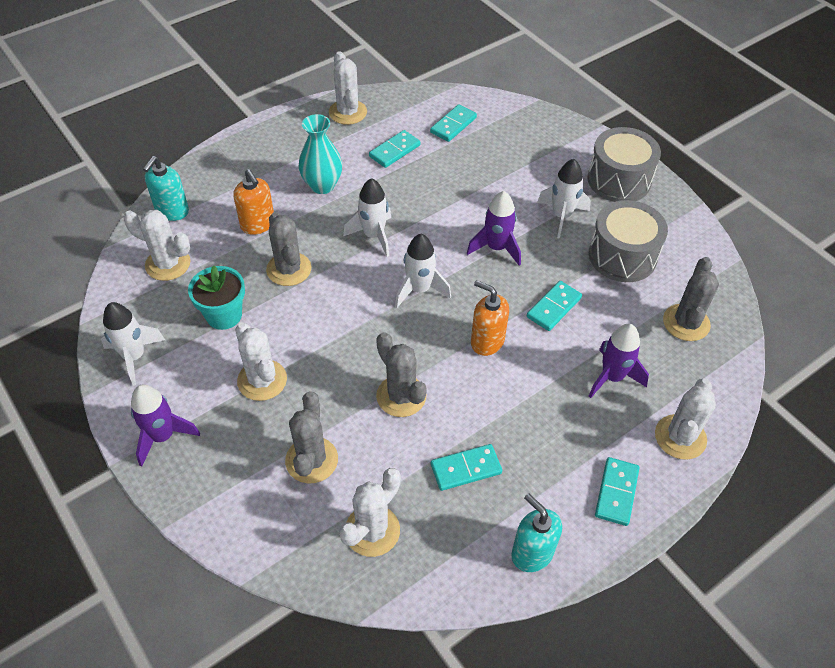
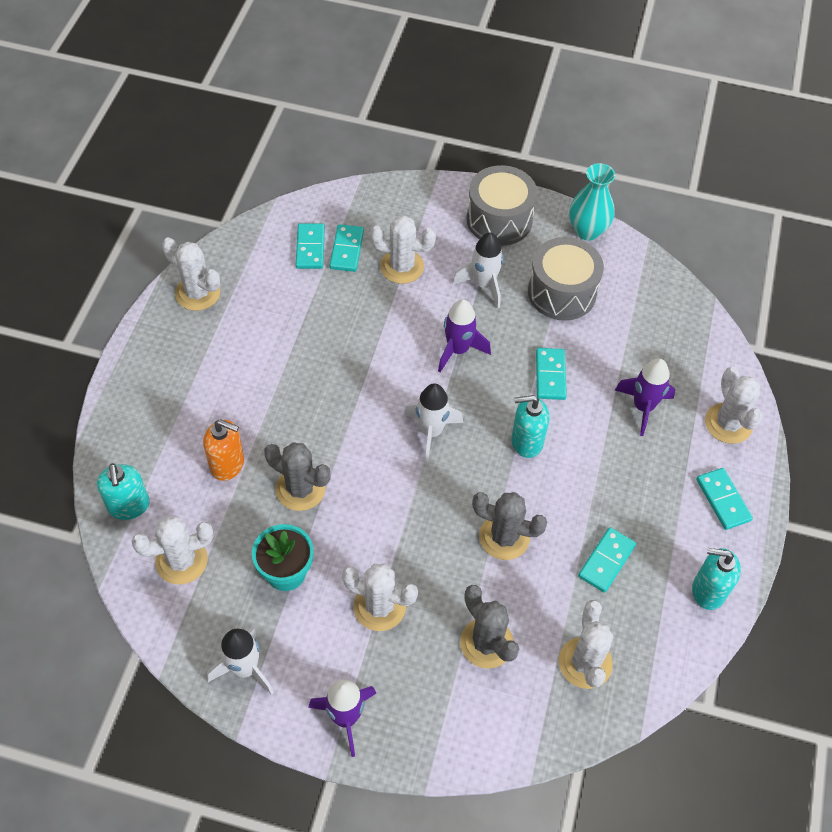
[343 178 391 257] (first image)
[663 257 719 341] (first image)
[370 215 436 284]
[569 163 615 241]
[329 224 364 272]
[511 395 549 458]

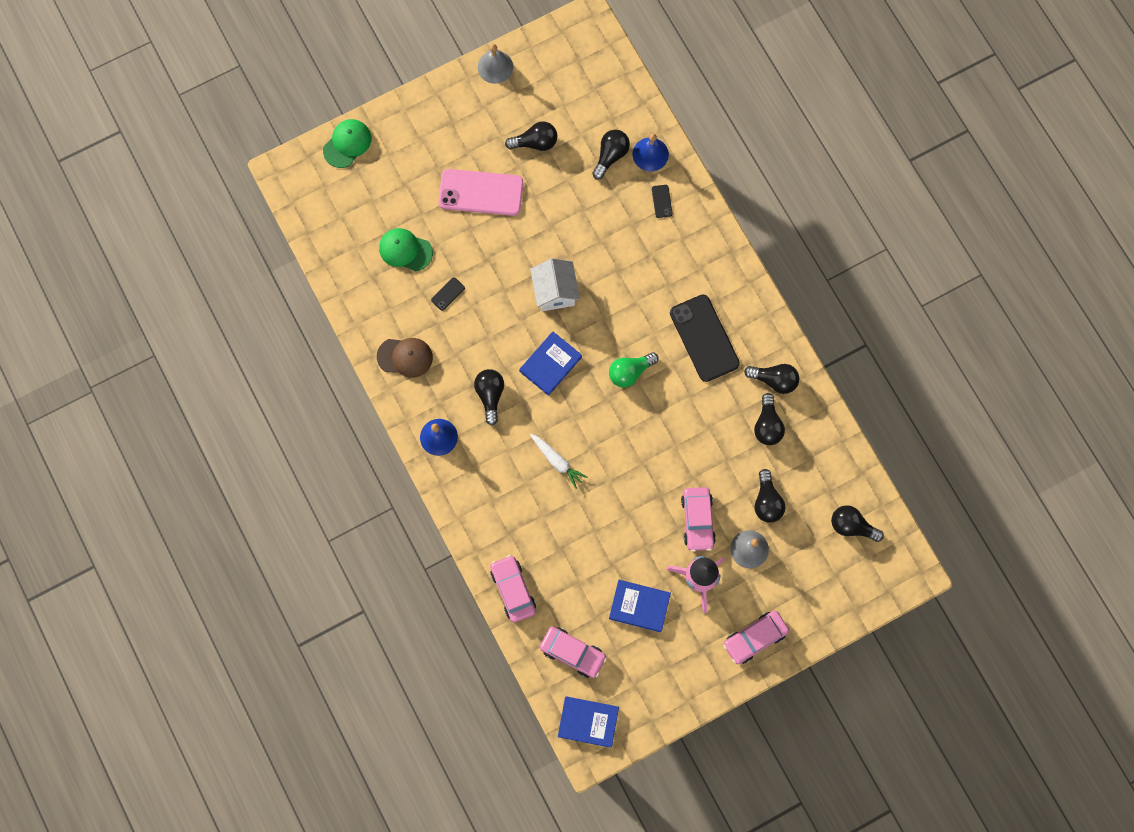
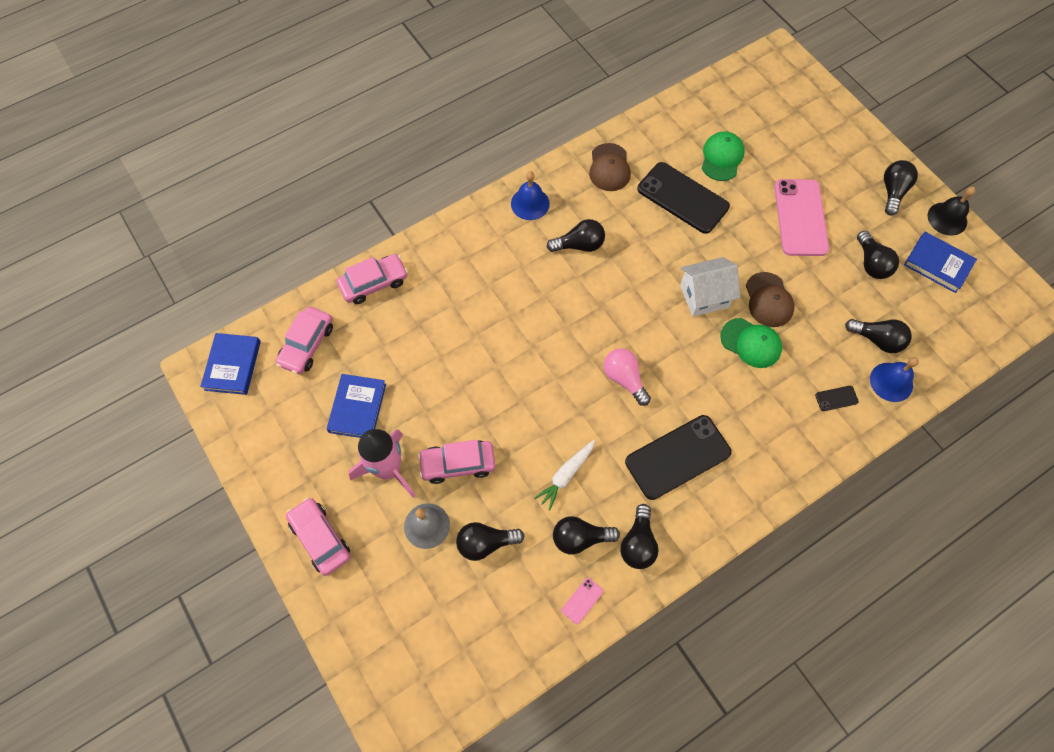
[562 578 603 624]
[746 272 795 327]
[720 318 782 368]
[904 232 977 293]
[534 440 595 510]
[884 160 918 216]
[928 187 976 236]
[604 348 651 406]
[637 162 730 234]

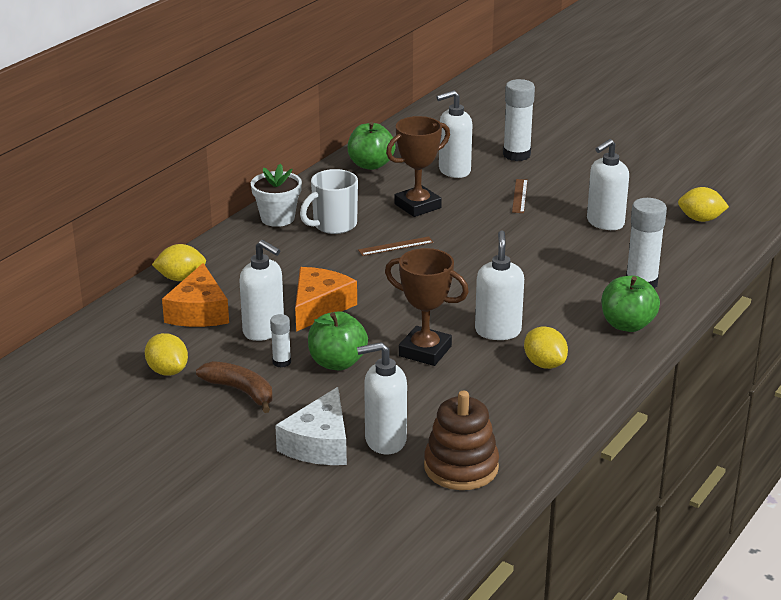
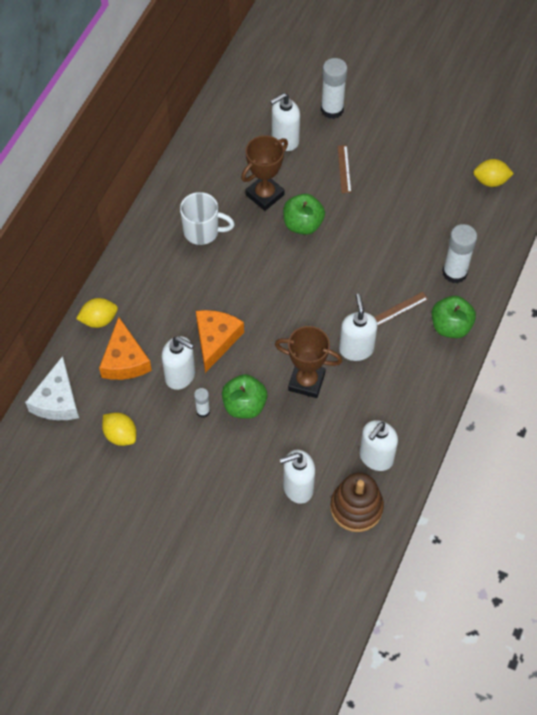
[196 361 272 413] (first image)
[251 164 302 227] (first image)
[524 326 568 369] (first image)
[25 356 79 420]
[283 194 325 235]
[374 292 428 326]
[359 420 398 471]
[180 192 235 245]

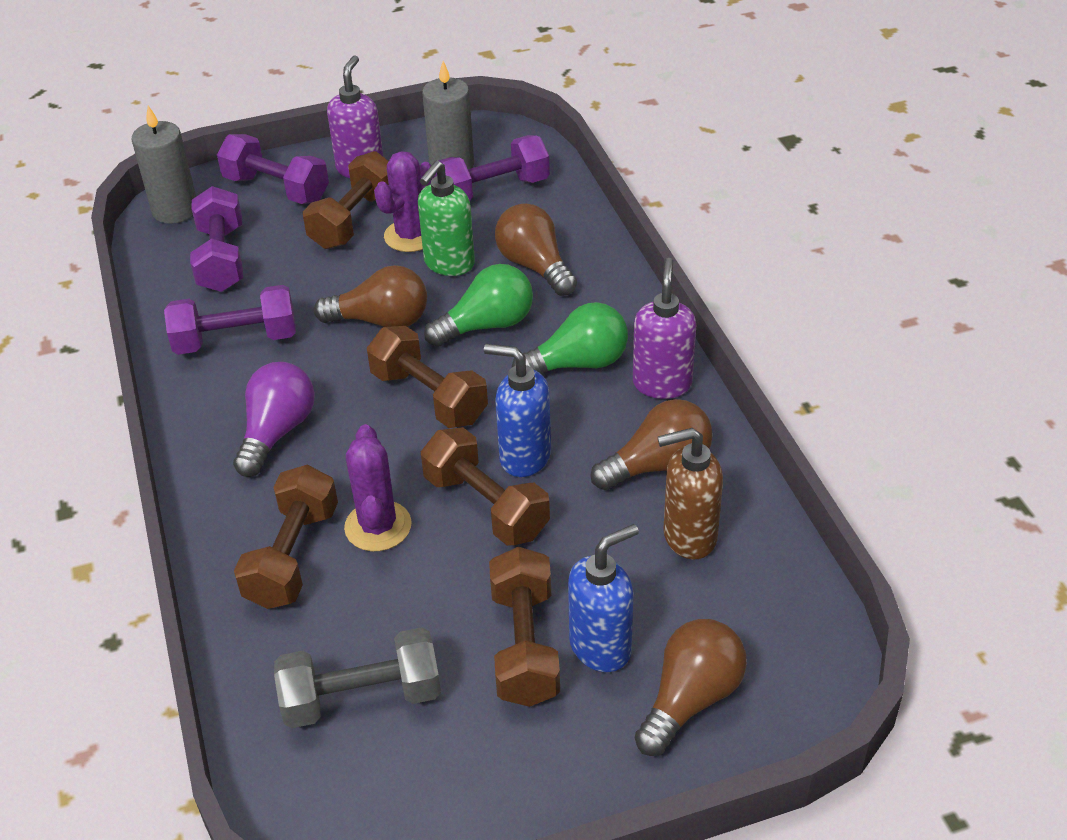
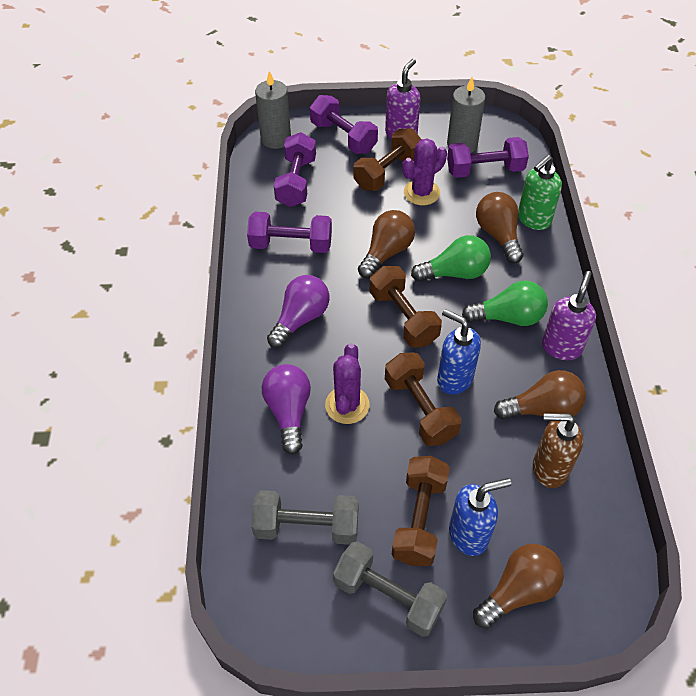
[333 541 448 637]
[518 155 562 230]
[262 364 311 454]
[358 210 415 278]

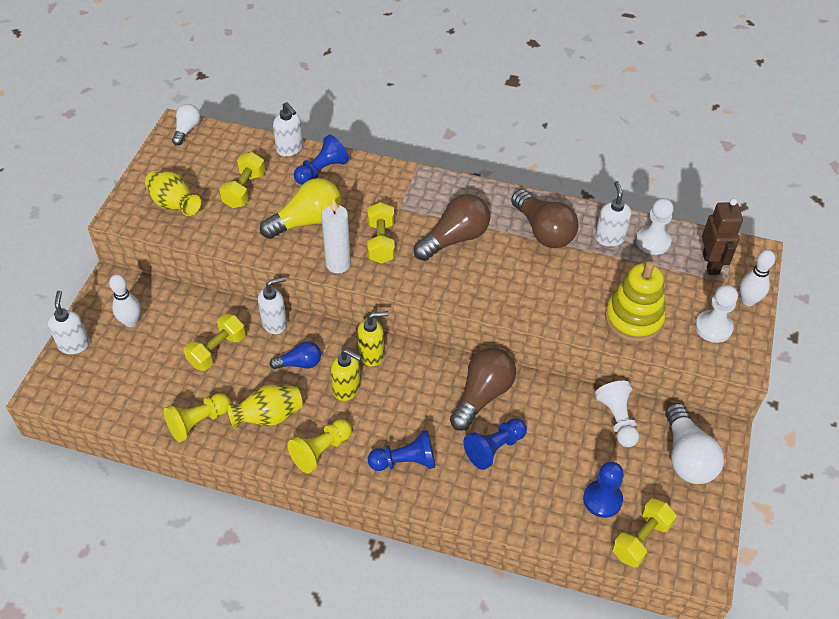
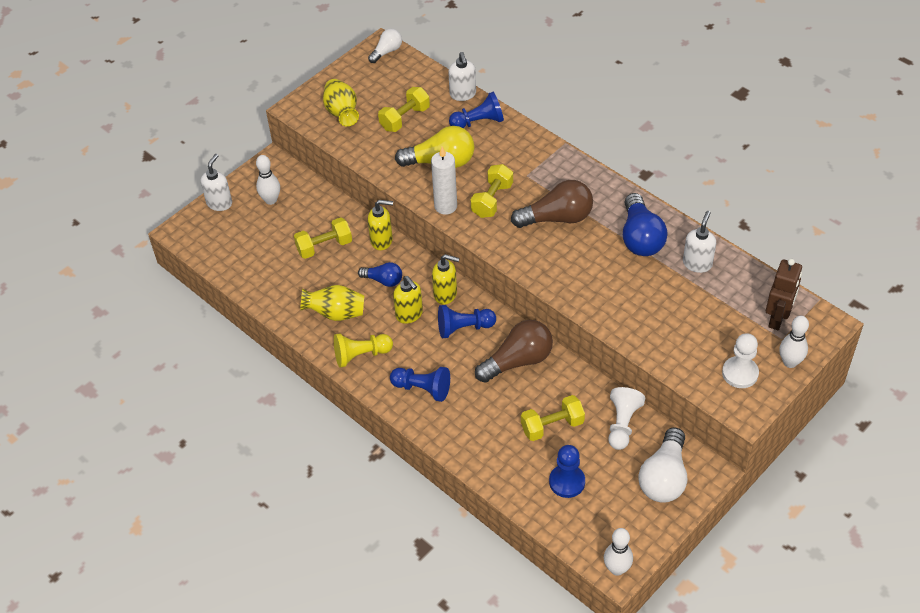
[164 393 231 443] (first image)
[605 261 666 342] (first image)
[636 198 674 255] (first image)
[604 528 633 576]
[438 305 496 338]
[521 395 585 441]
[368 200 393 250]
[623 193 668 256]

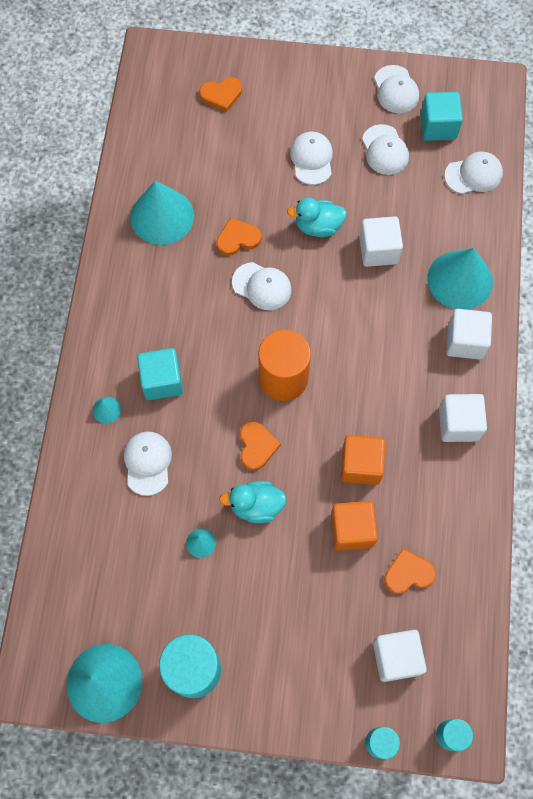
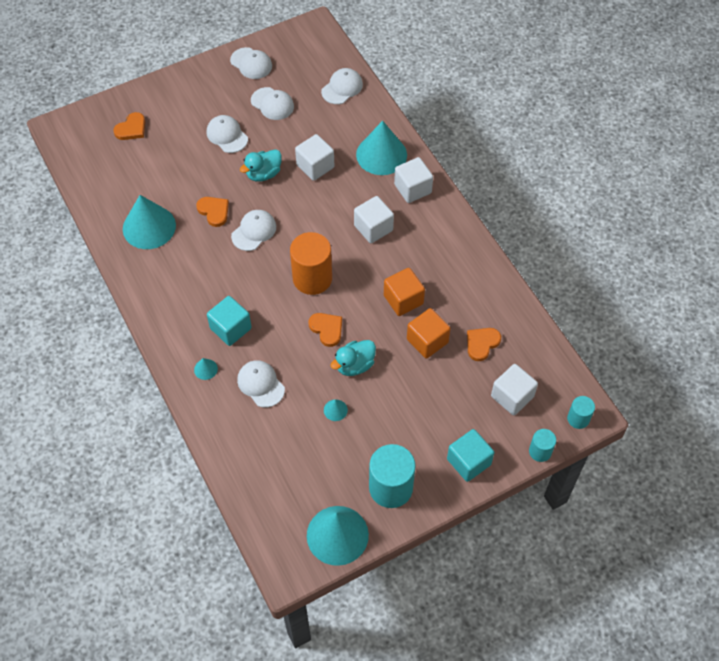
[447 429 494 482]
[354 196 394 243]
[196 197 229 227]
[231 210 276 251]

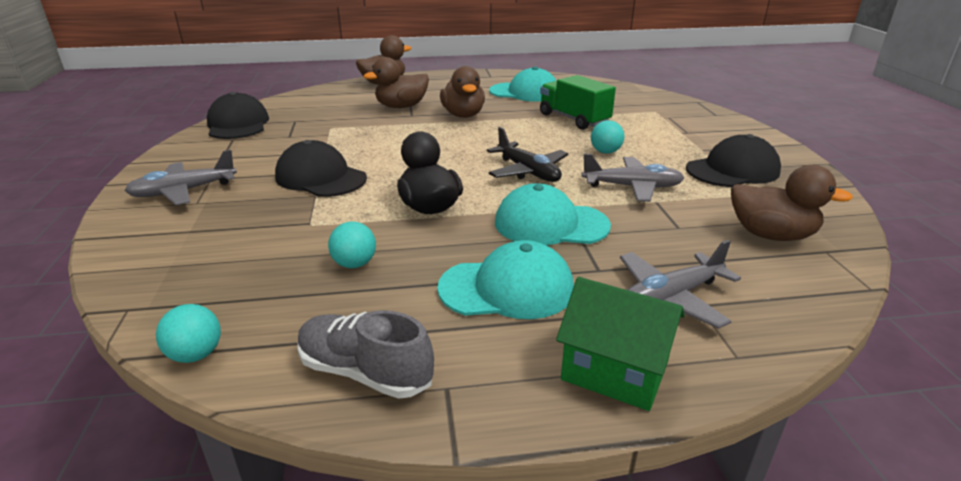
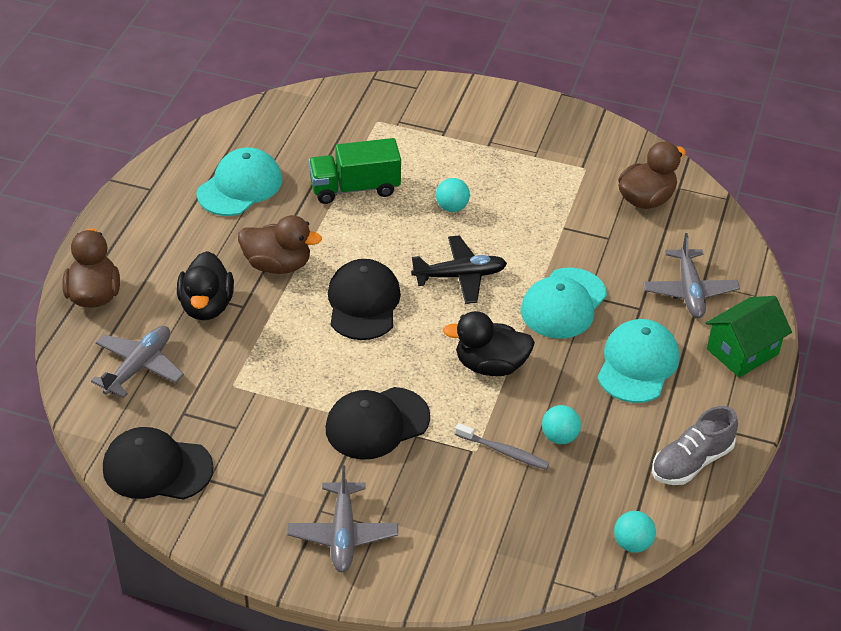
[455 423 549 470]
[91 326 184 398]
[328 259 401 340]
[177 251 234 320]

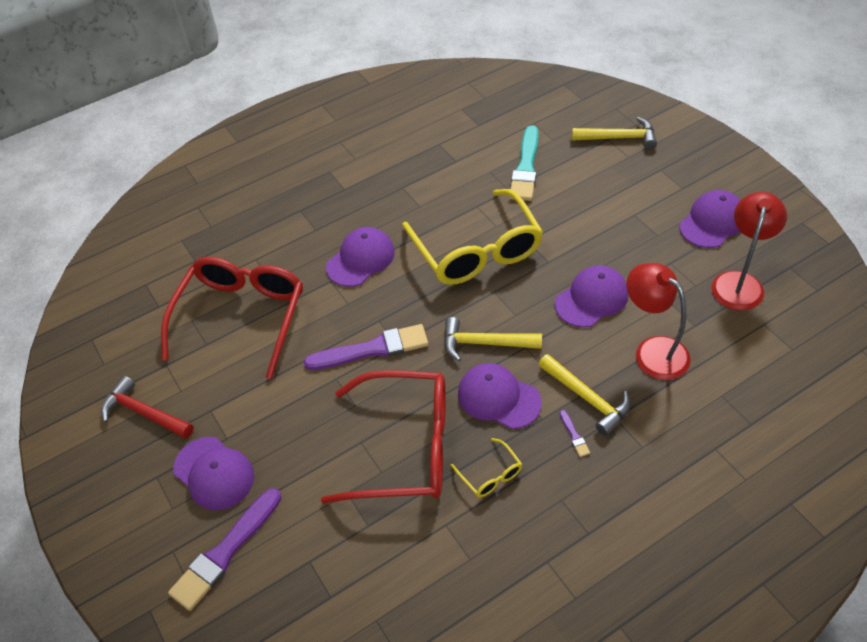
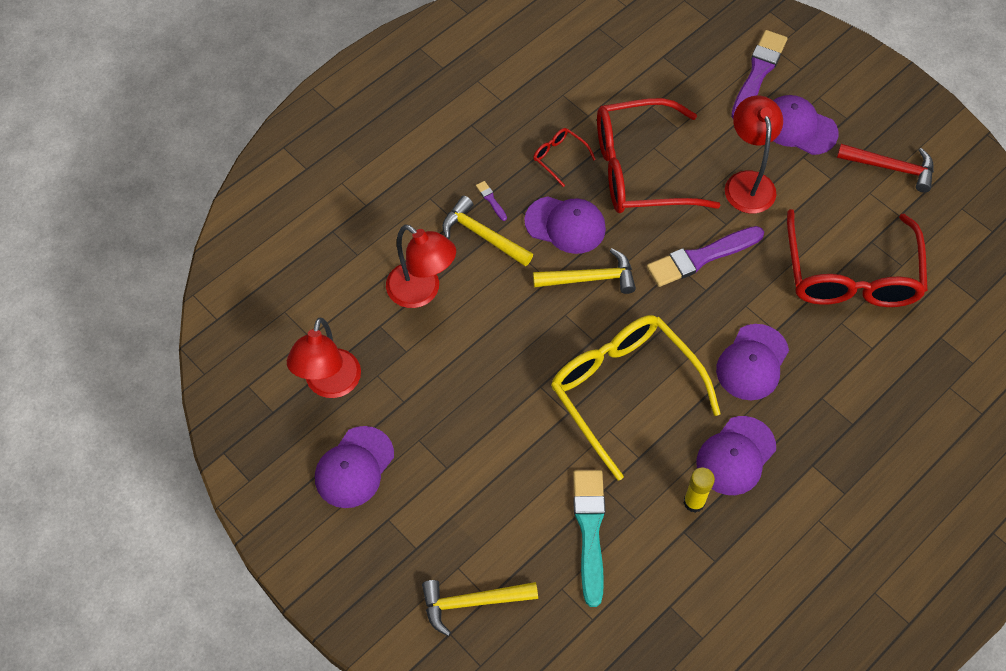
[684 468 715 513]
[725 96 783 213]
[696 416 776 495]
[533 128 596 187]

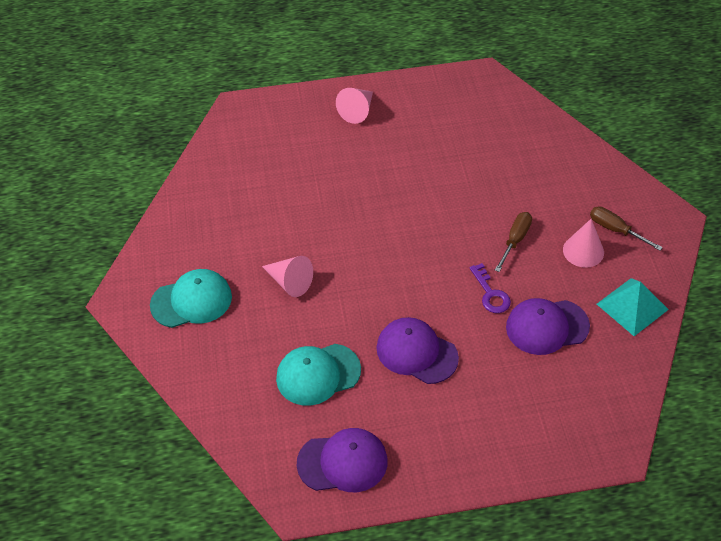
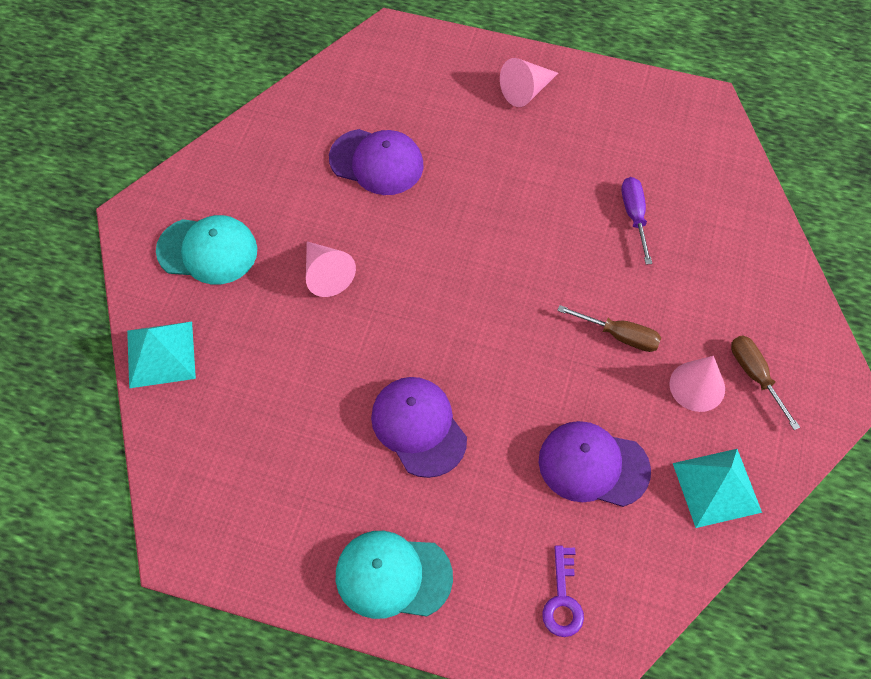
[127 322 196 388]
[621 177 652 265]
[336 531 453 619]
[329 129 423 195]
[542 546 584 637]
[557 305 661 352]

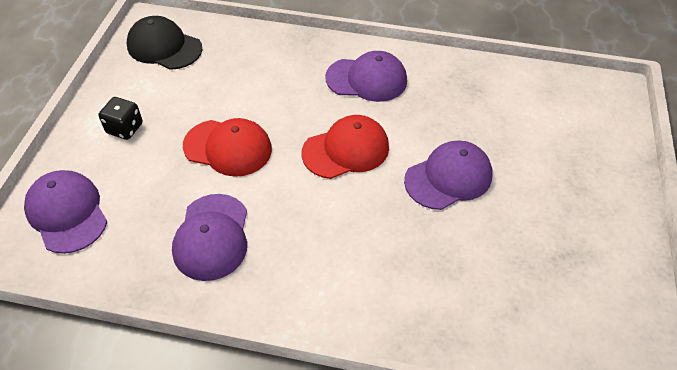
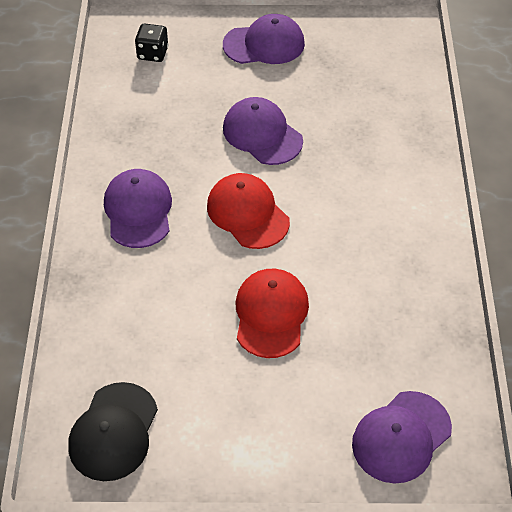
[135 24 168 62]
[223 14 305 64]

